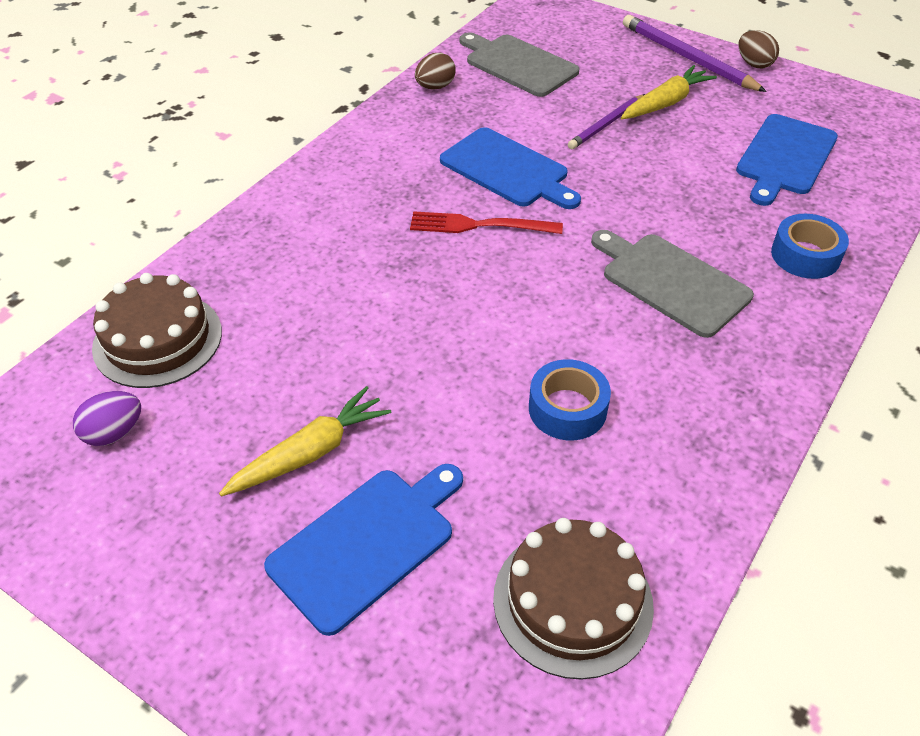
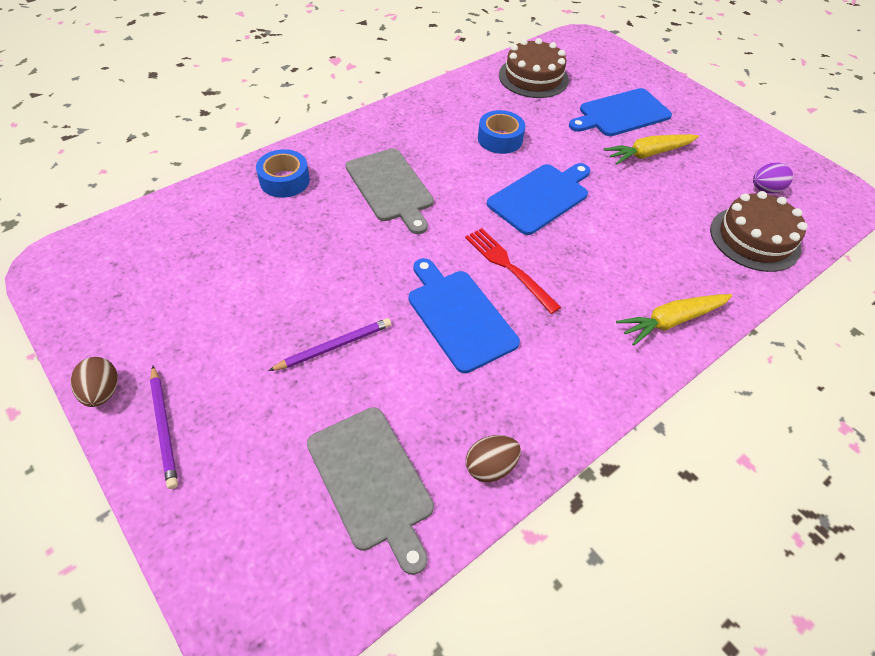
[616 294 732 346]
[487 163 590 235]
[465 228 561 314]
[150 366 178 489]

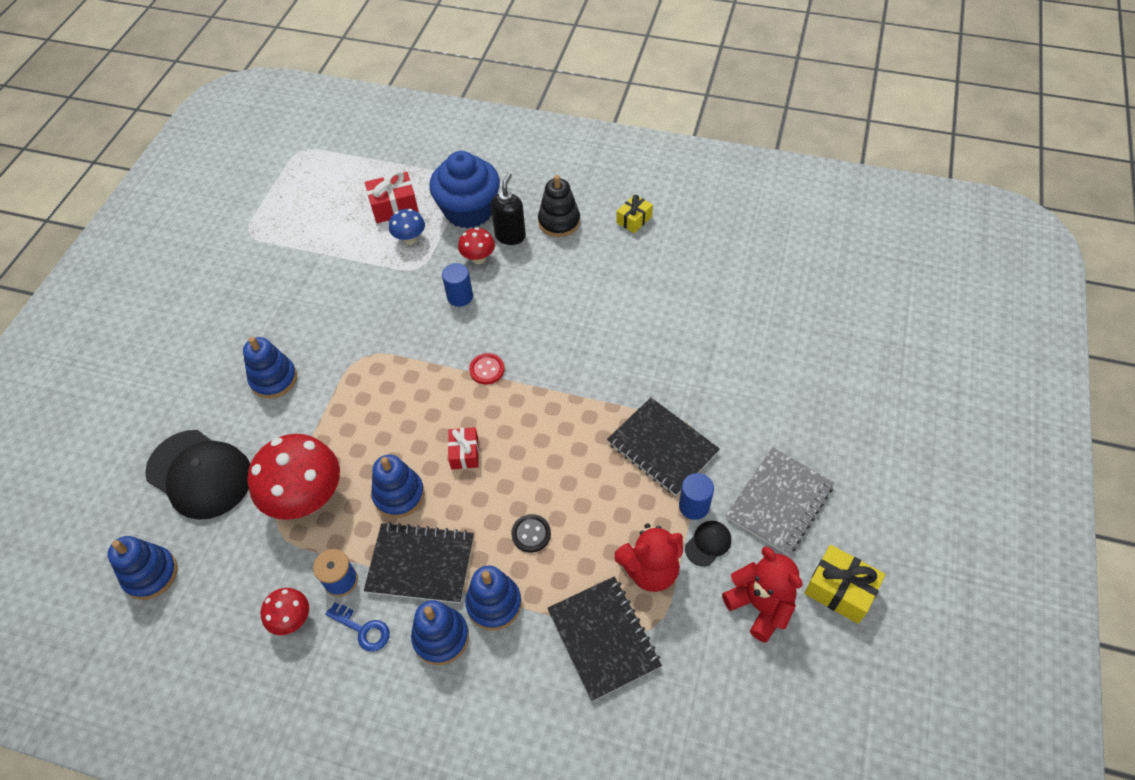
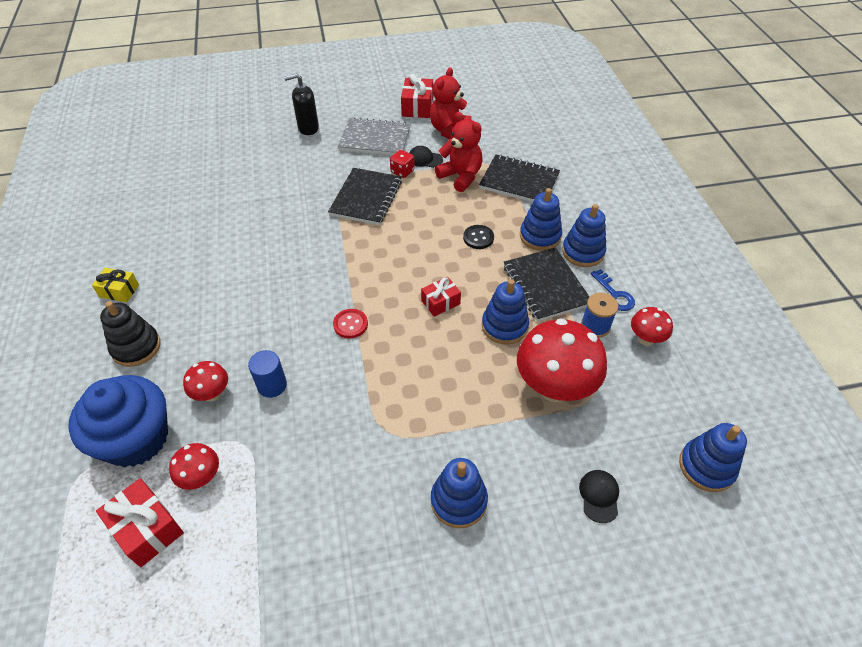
[284 73 319 135]
[390 150 415 178]
[169 443 219 490]
[401 74 433 118]
[591 269 635 311]
[479 154 560 202]
[579 470 619 523]

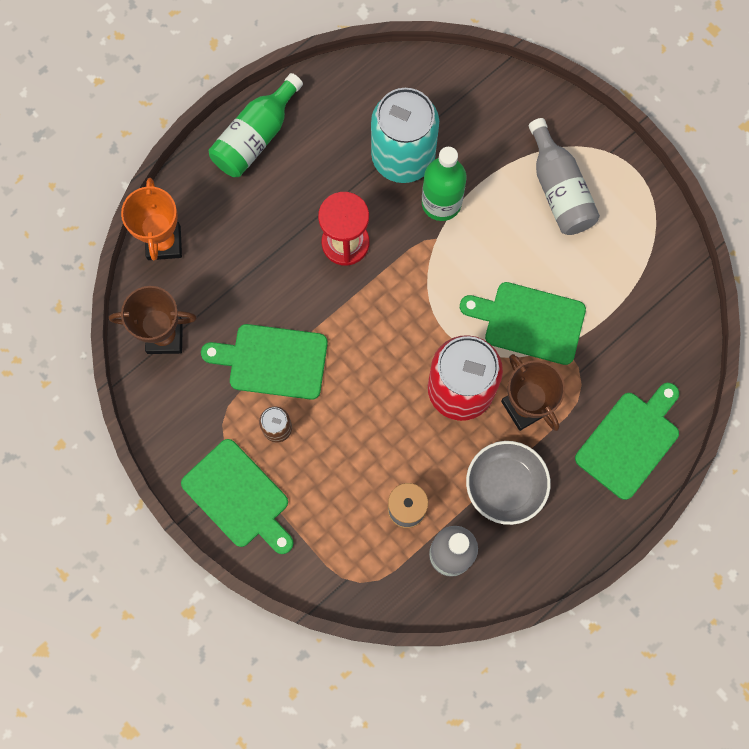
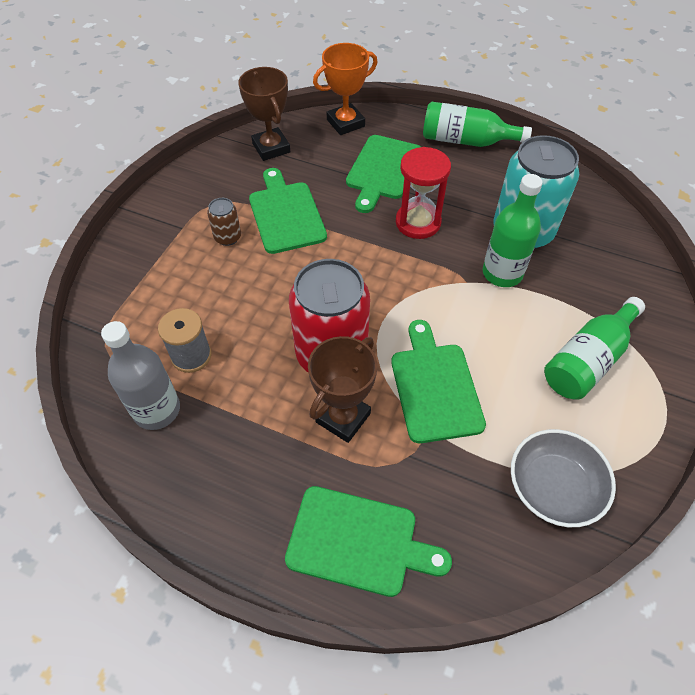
[346 135 421 213]
[511 429 616 527]
[544 297 645 399]

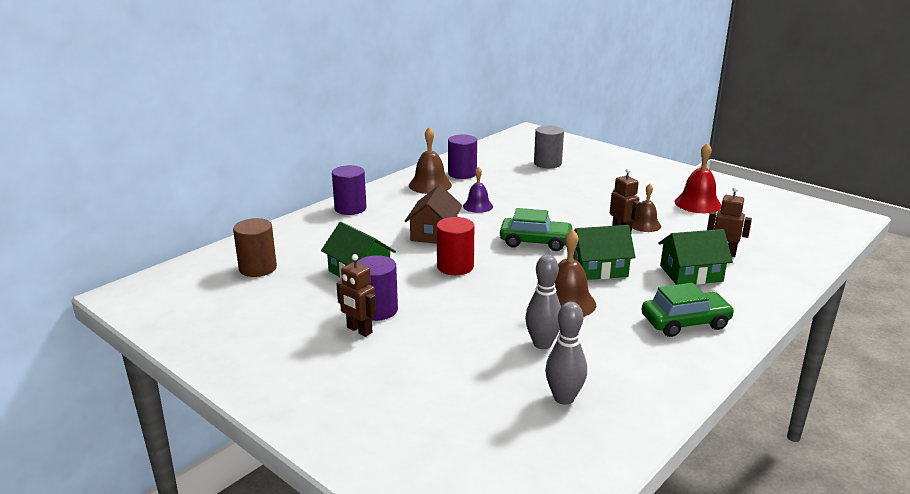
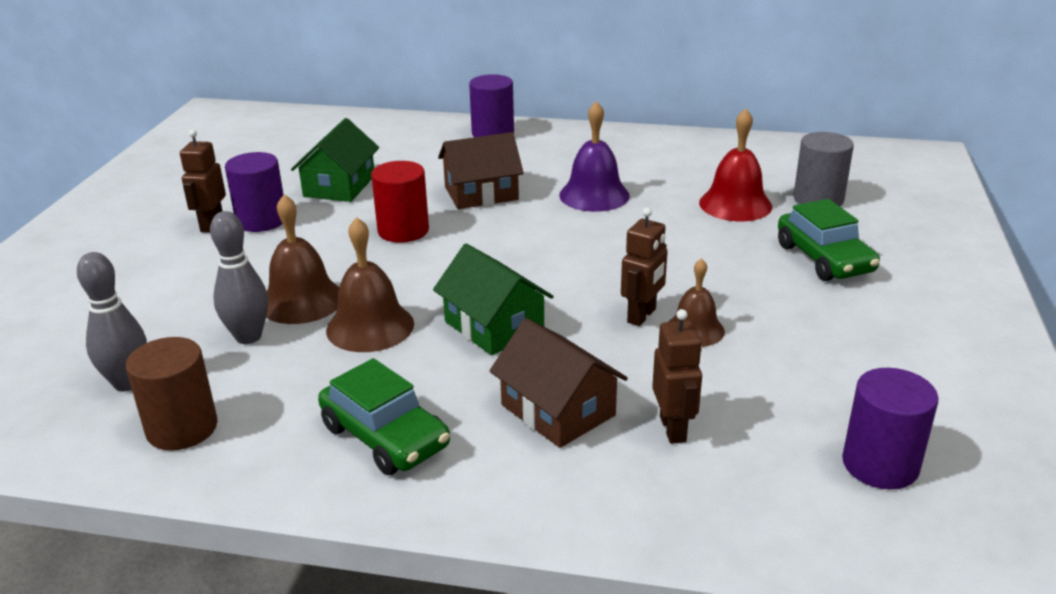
[126 337 217 450]
[266 194 339 324]
[842 368 939 490]
[778 199 880 281]
[699 108 772 221]
[490 318 628 448]
[559 101 630 212]

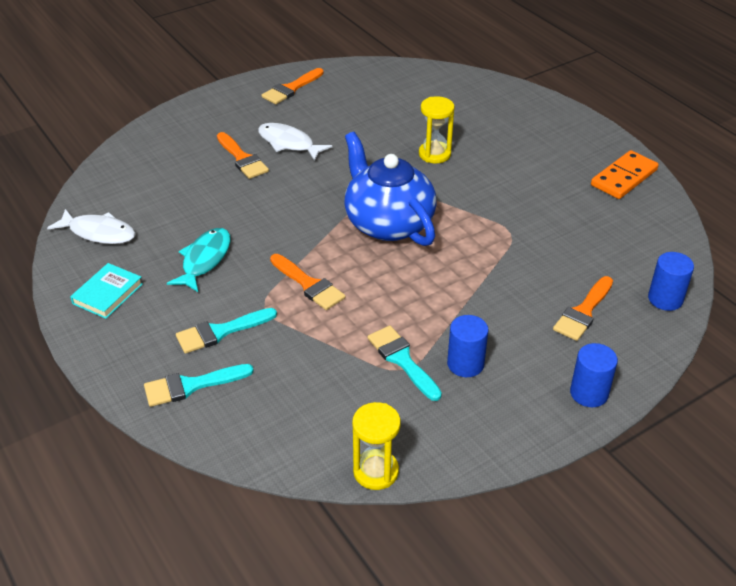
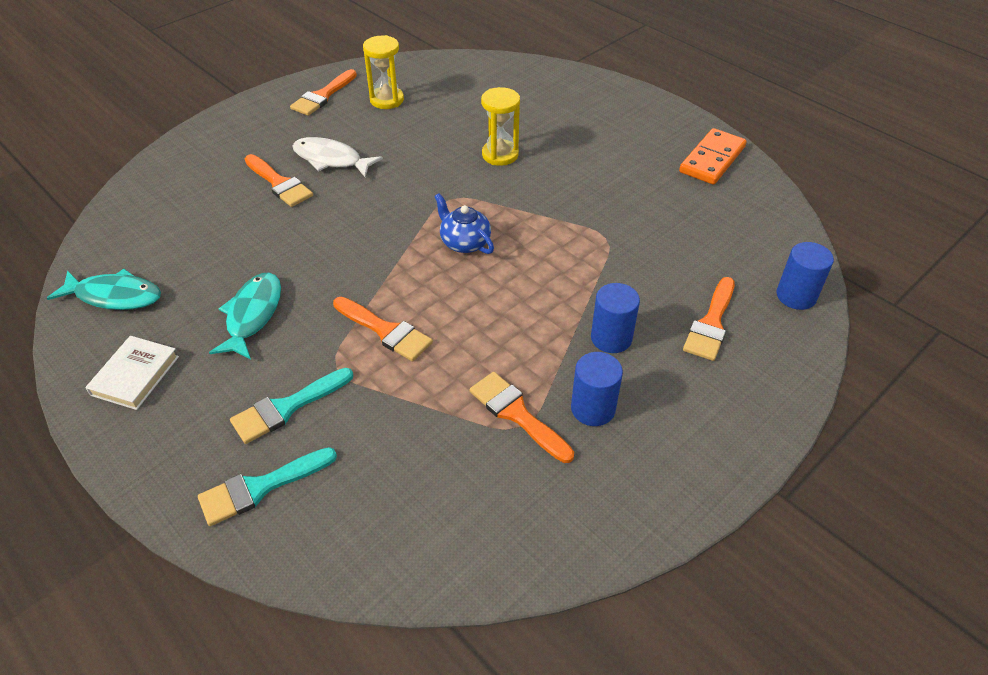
[363 35 404 109]
[591 283 640 353]
[46 269 161 310]
[85 336 179 410]
[470 372 574 463]
[434 193 494 254]

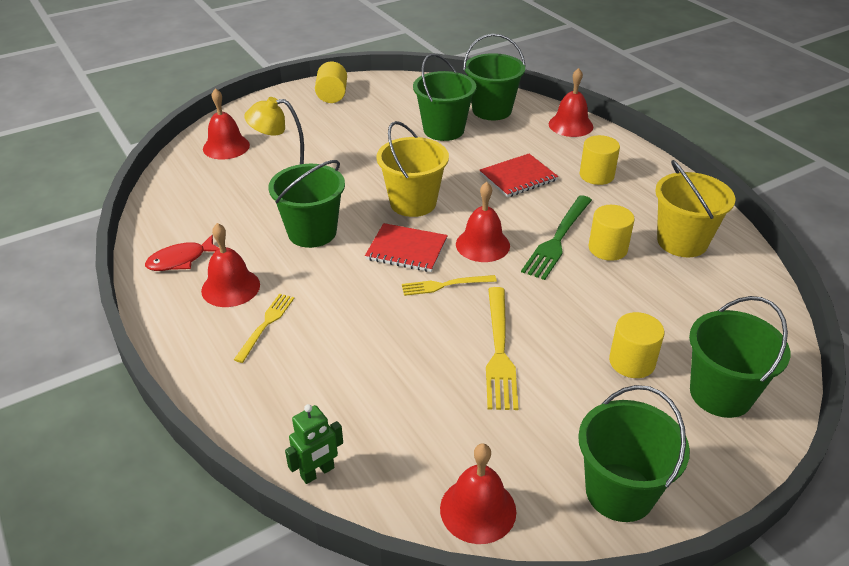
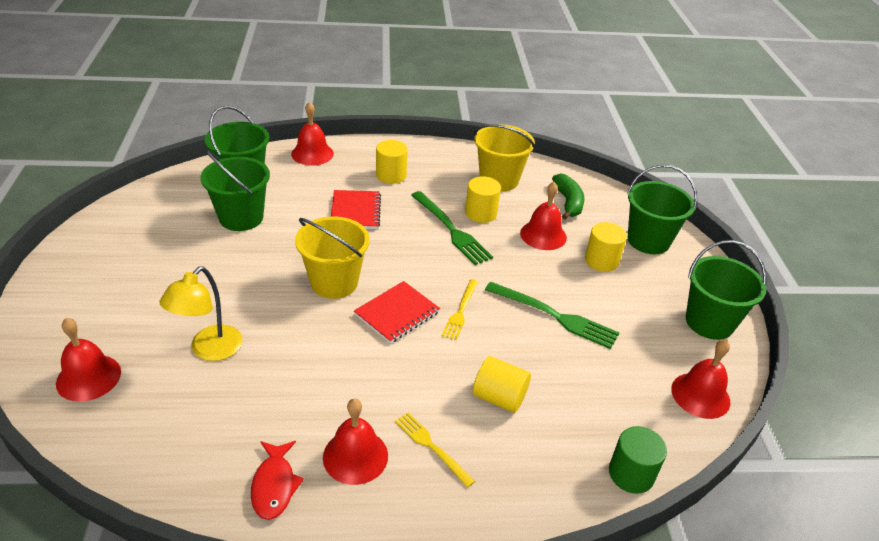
[268 160 345 248] (first image)
[552 174 584 219]
[473 356 531 413]
[520 182 567 250]
[609 426 667 494]
[485 282 619 349]

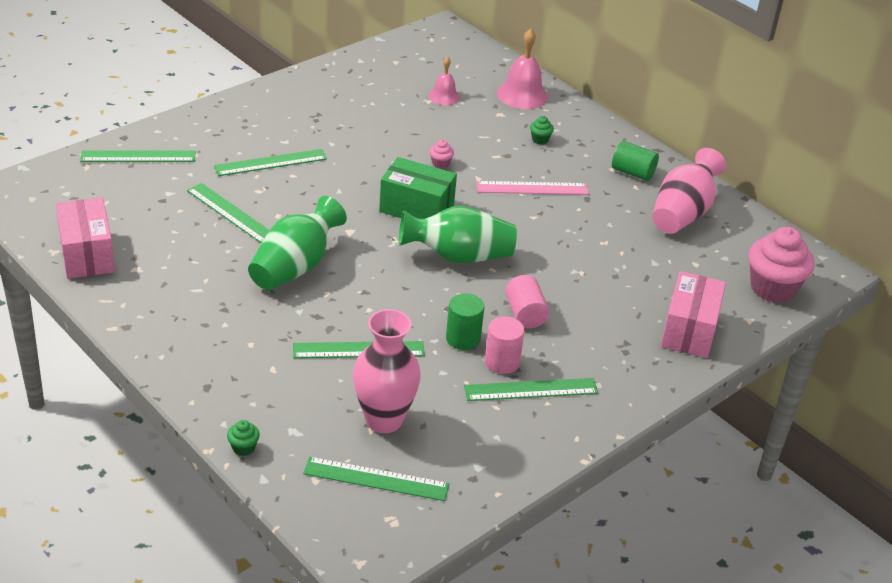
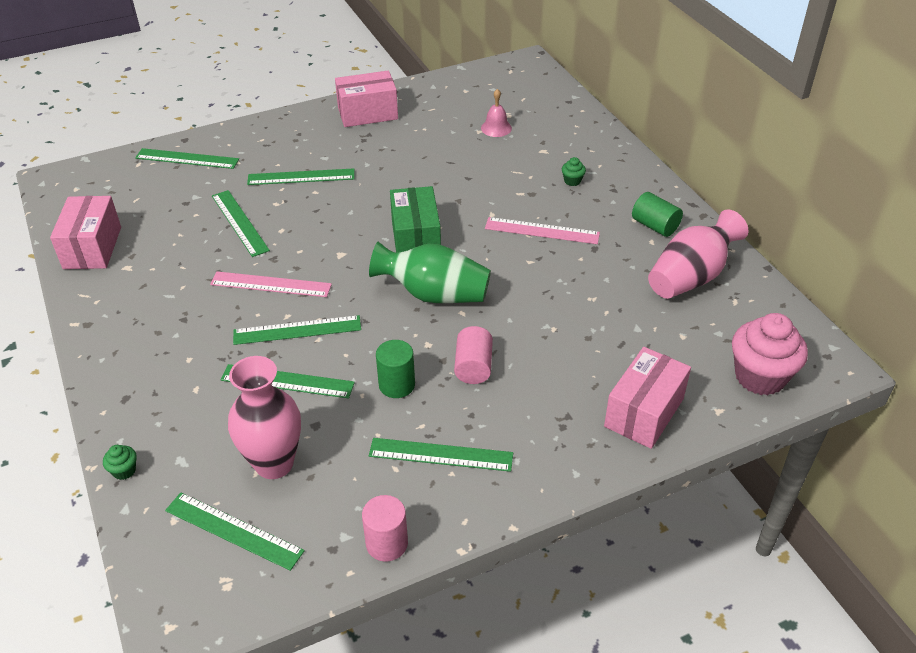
[429 140 454 169] (first image)
[497 29 548 109] (first image)
[233 315 361 345]
[335 71 398 127]
[362 495 408 562]
[210 271 332 297]
[390 186 441 253]

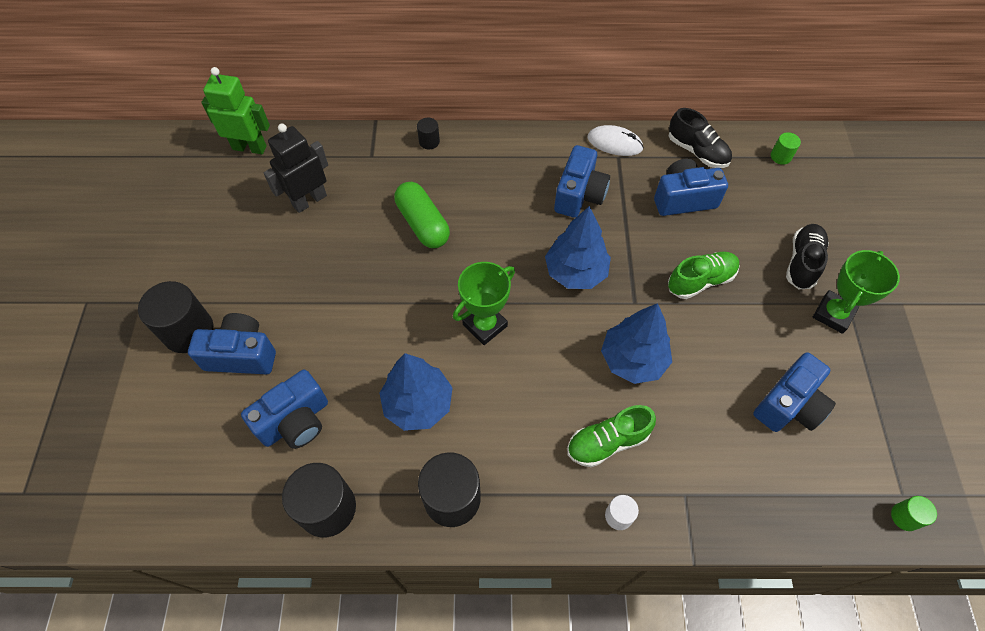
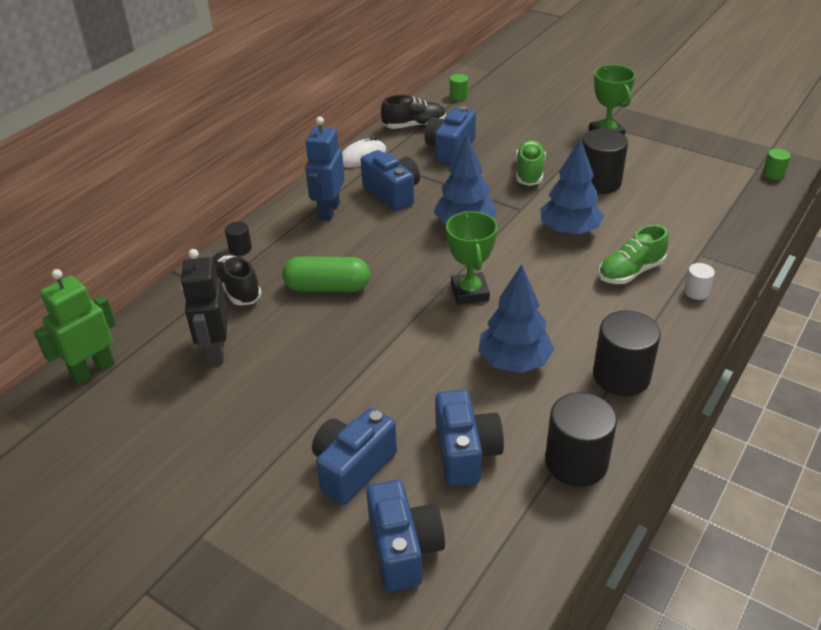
[305 117 345 221]
[582 129 628 194]
[366 480 445 592]
[212 252 261 306]
[598 225 669 284]

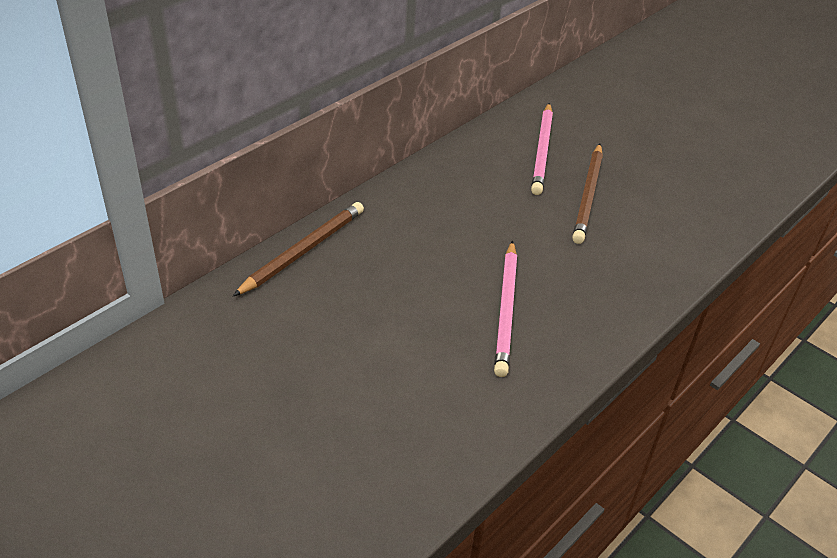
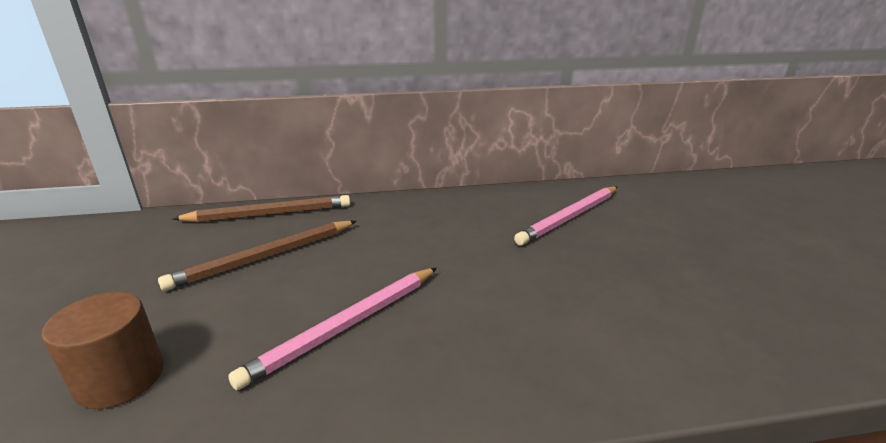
[42 292 164 409]
[158 221 357 291]

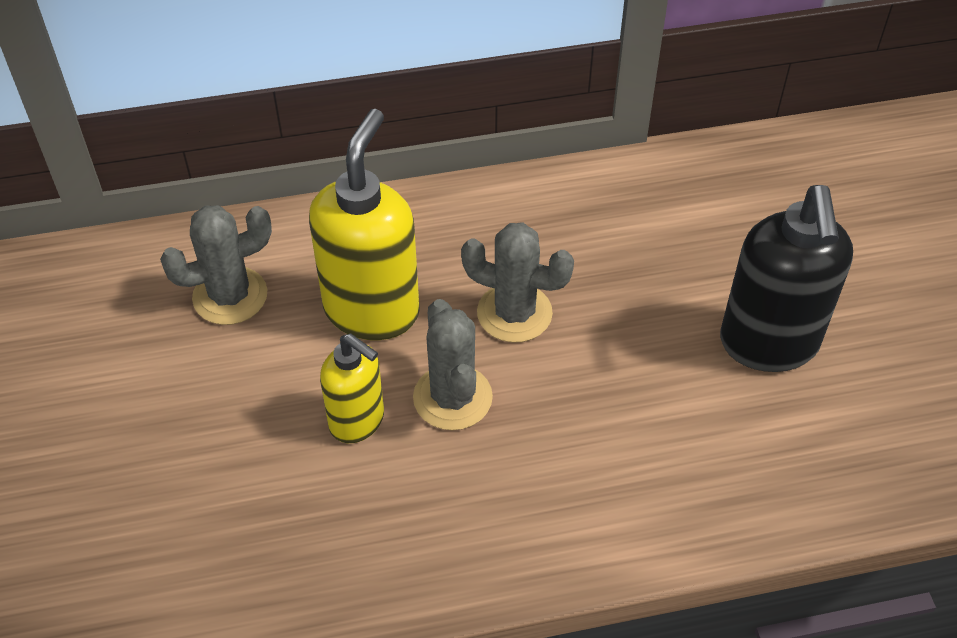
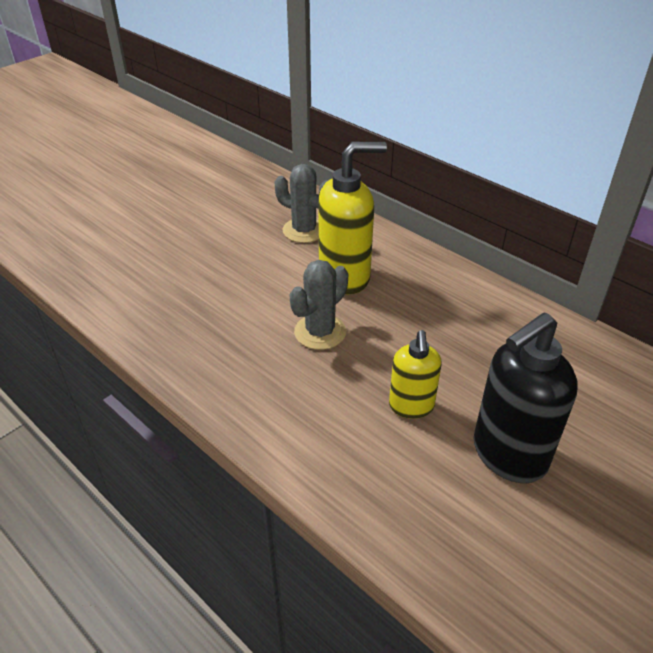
[461 223 574 343] (first image)
[389 330 442 419]

